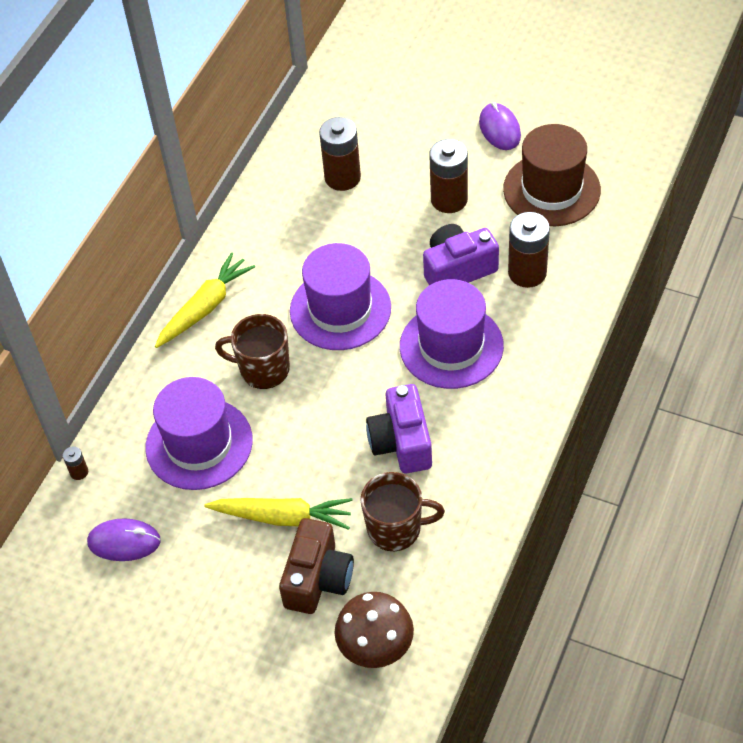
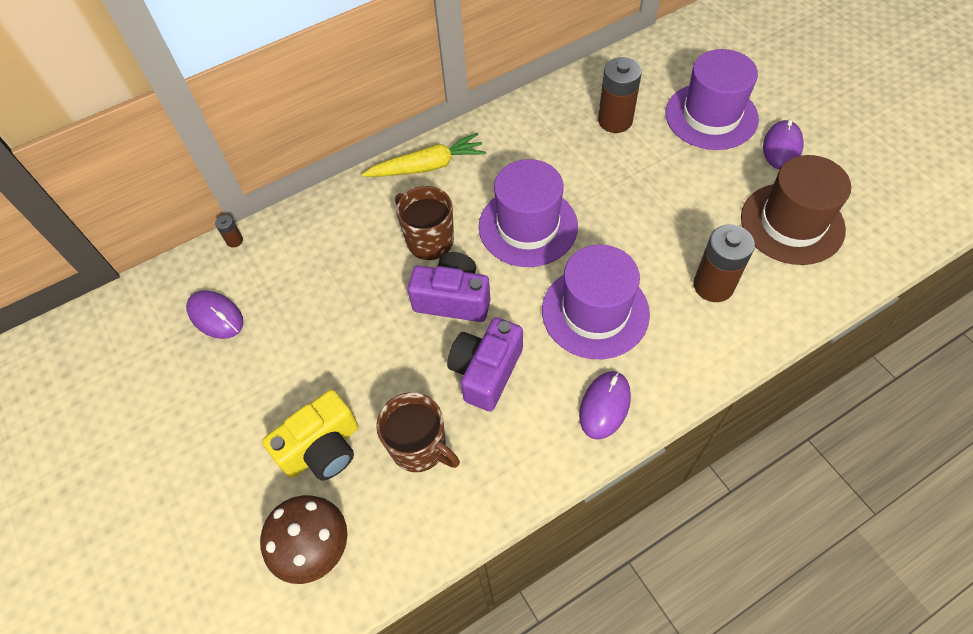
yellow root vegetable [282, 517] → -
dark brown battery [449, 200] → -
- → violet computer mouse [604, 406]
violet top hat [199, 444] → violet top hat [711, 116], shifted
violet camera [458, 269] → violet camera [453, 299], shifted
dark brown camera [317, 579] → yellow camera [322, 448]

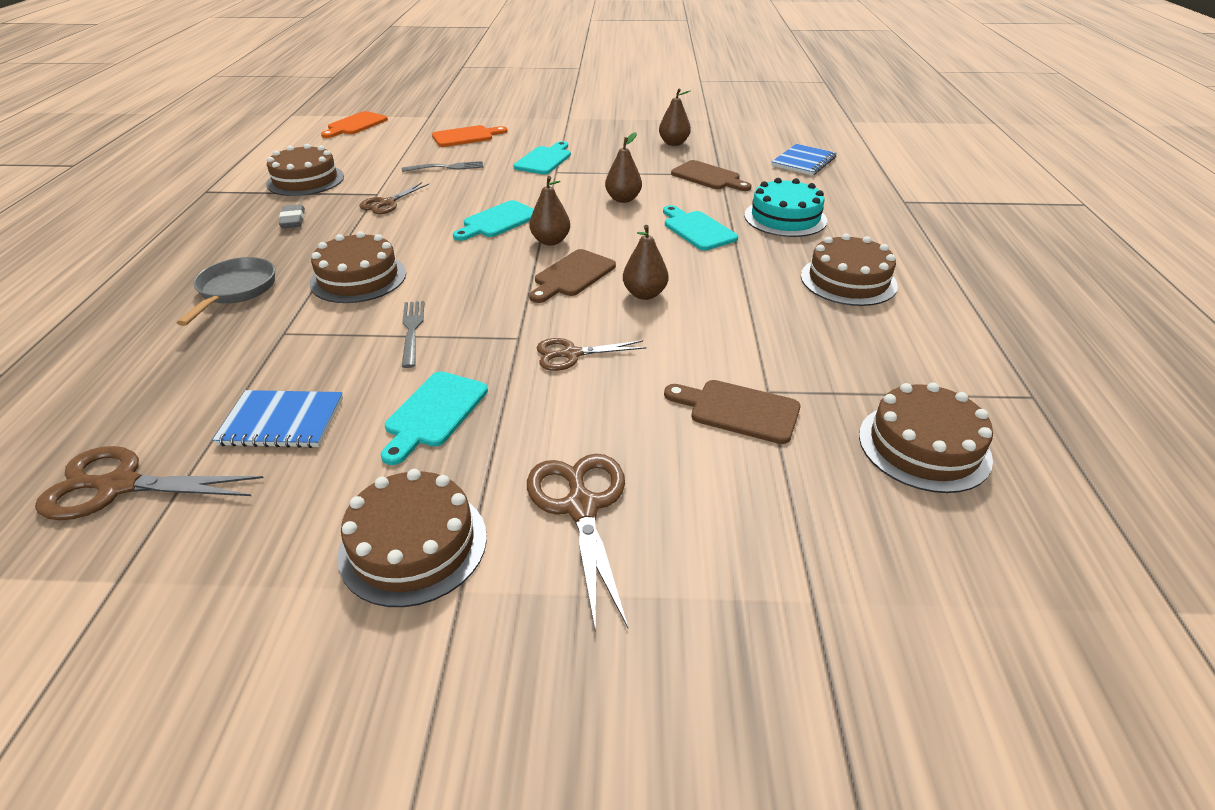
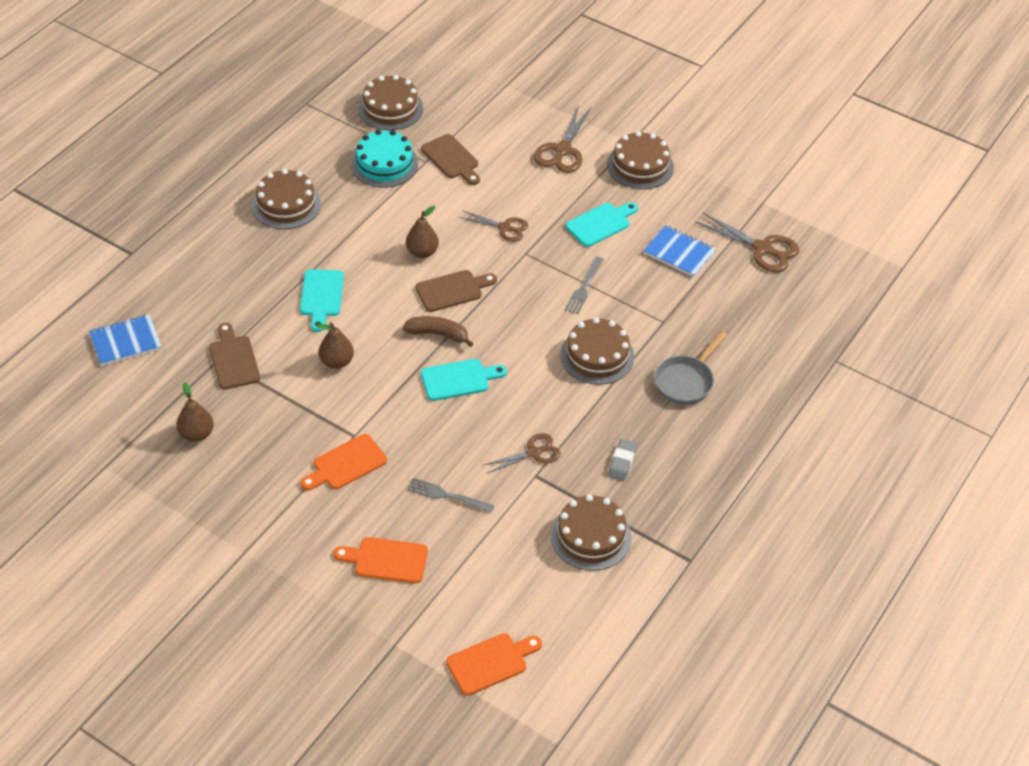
turquoise gateau [785, 218] → turquoise gateau [384, 164], shifted
dark brown pear [550, 241] → dark brown banana [438, 334]
turquoise chopping board [544, 160] → orange-coloured chopping board [346, 464]

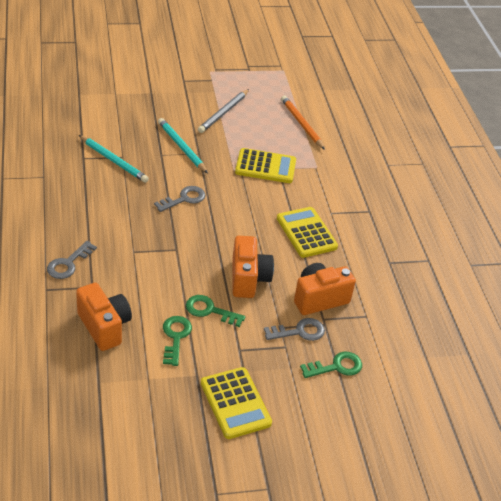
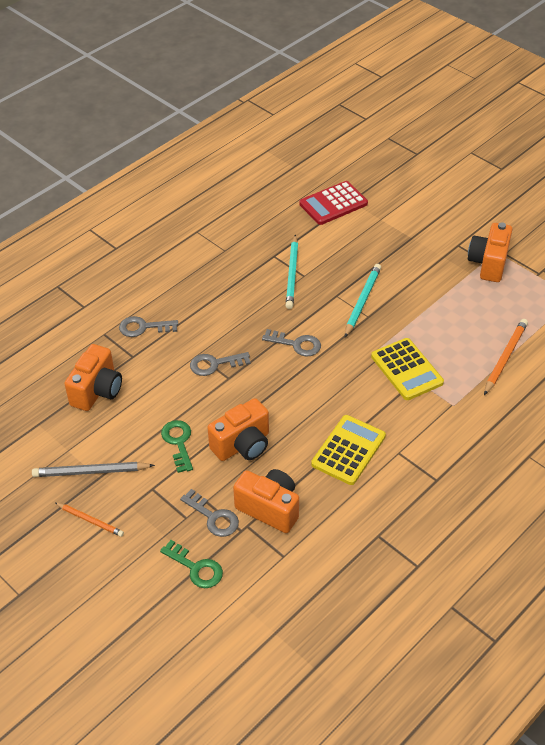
green door key [175, 337] → -
- → grey door key [215, 364]
- → red pocket calculator [333, 204]
- → orange-coloured camera [488, 263]
grey wooden pencil [223, 113] → grey wooden pencil [91, 472], shifted
yellow pocket calculator [235, 403] → orange-coloured wooden pencil [90, 520]

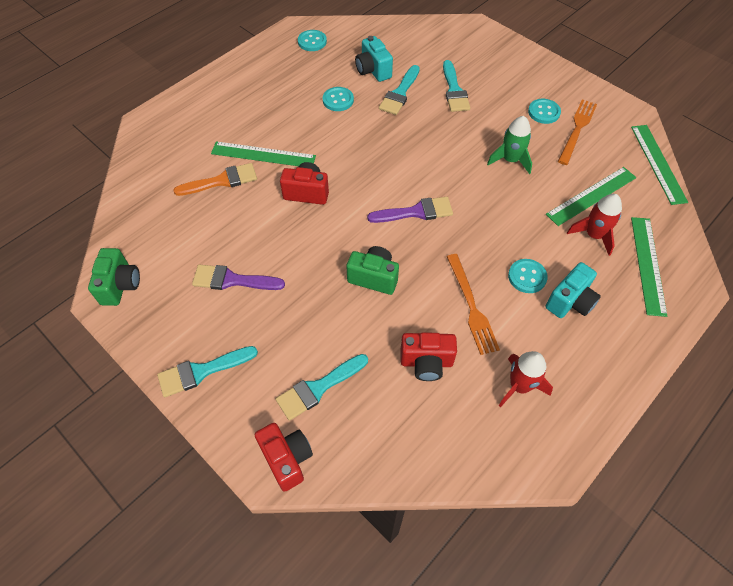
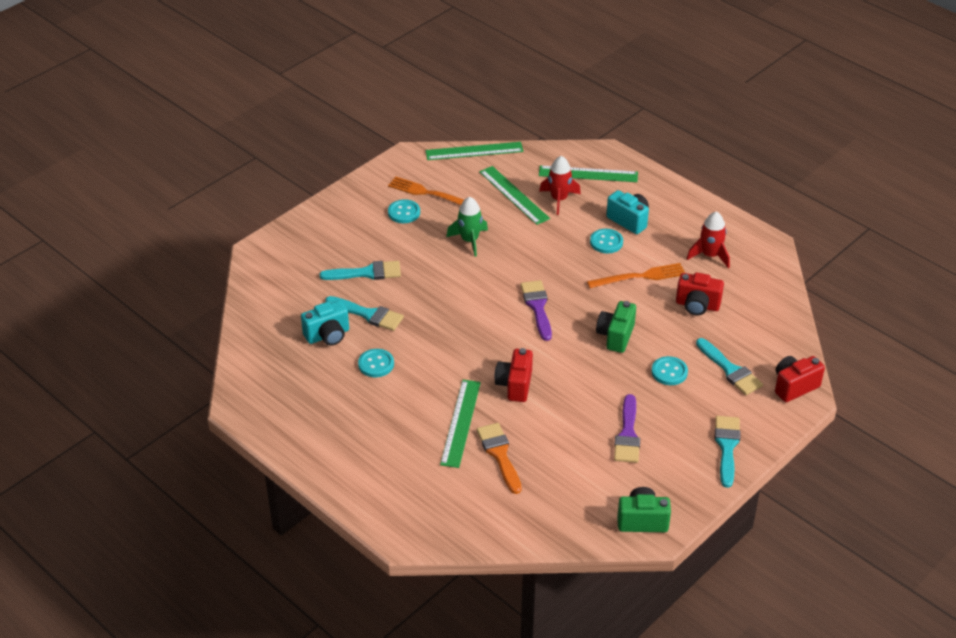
turquoise button [312, 42] → turquoise button [669, 372], shifted
turquoise paintbrush [202, 371] → turquoise paintbrush [727, 447], 150 degrees counterclockwise
red camera [426, 363] → red camera [697, 305], 105 degrees clockwise

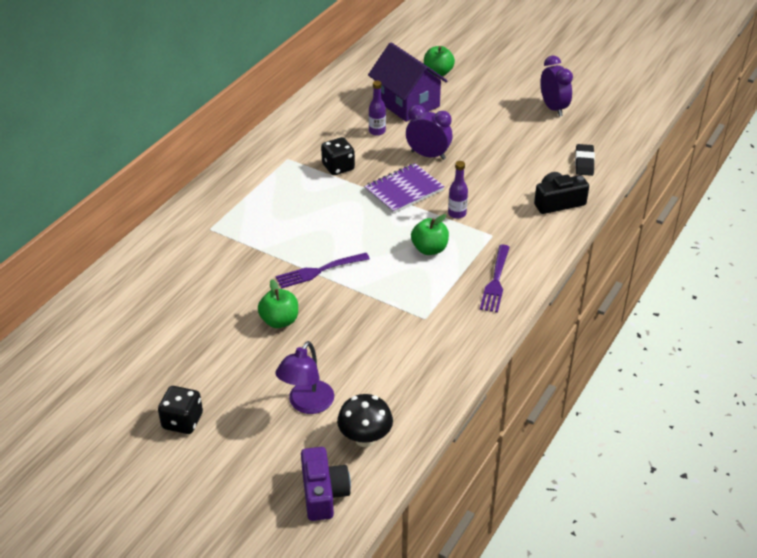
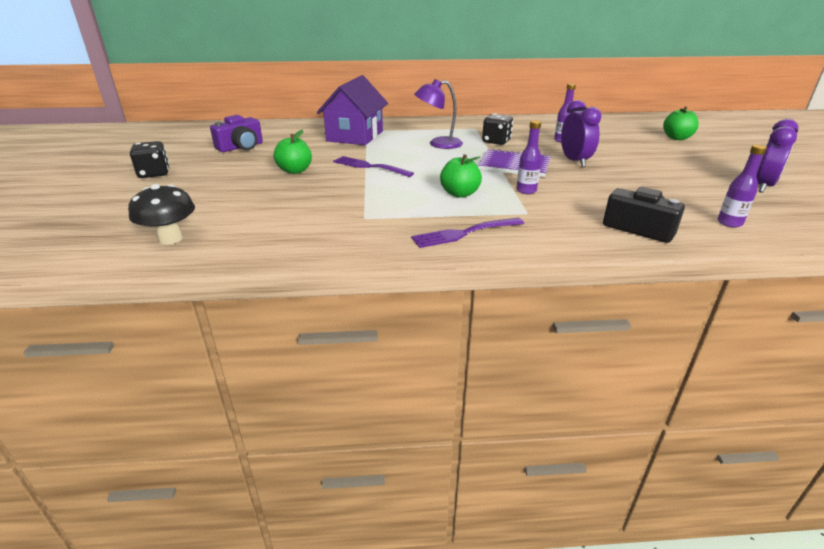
violet lamp [307, 404] → violet lamp [438, 144], shifted
violet camera [323, 493] → violet camera [241, 147], shifted
violet toy house [407, 103] → violet toy house [355, 136], shifted
ebony pencil eraser [584, 162] → violet drink bottle [729, 223]

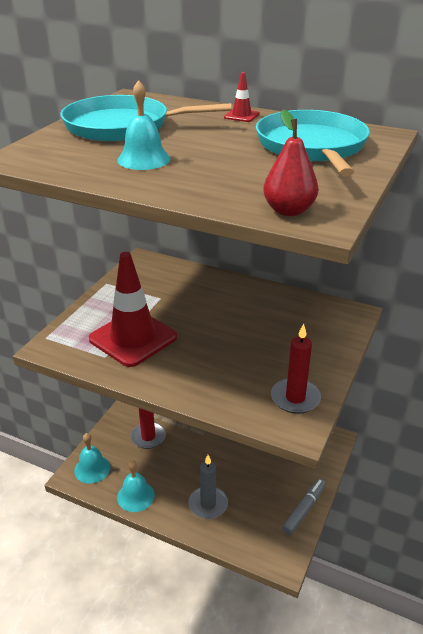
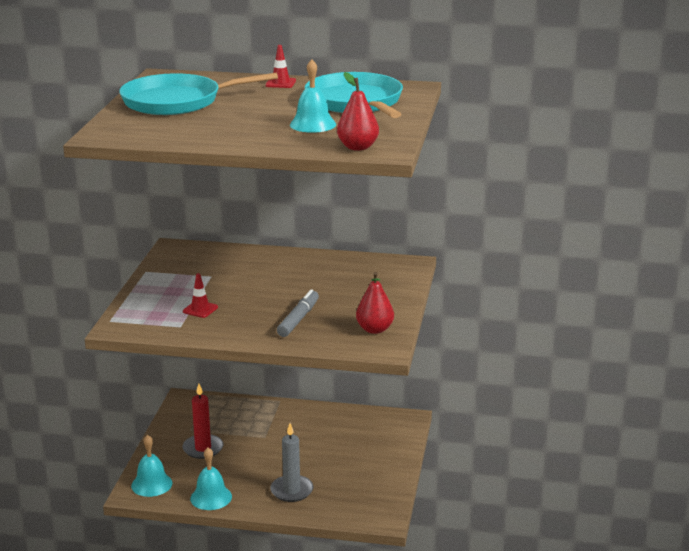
turquoise bell [143, 159] → turquoise bell [313, 124], shifted
grey marker [304, 510] → grey marker [298, 319], shifted
red candle [295, 398] → red pear [375, 329]
red road cone [133, 338] → red road cone [200, 309], x0.40

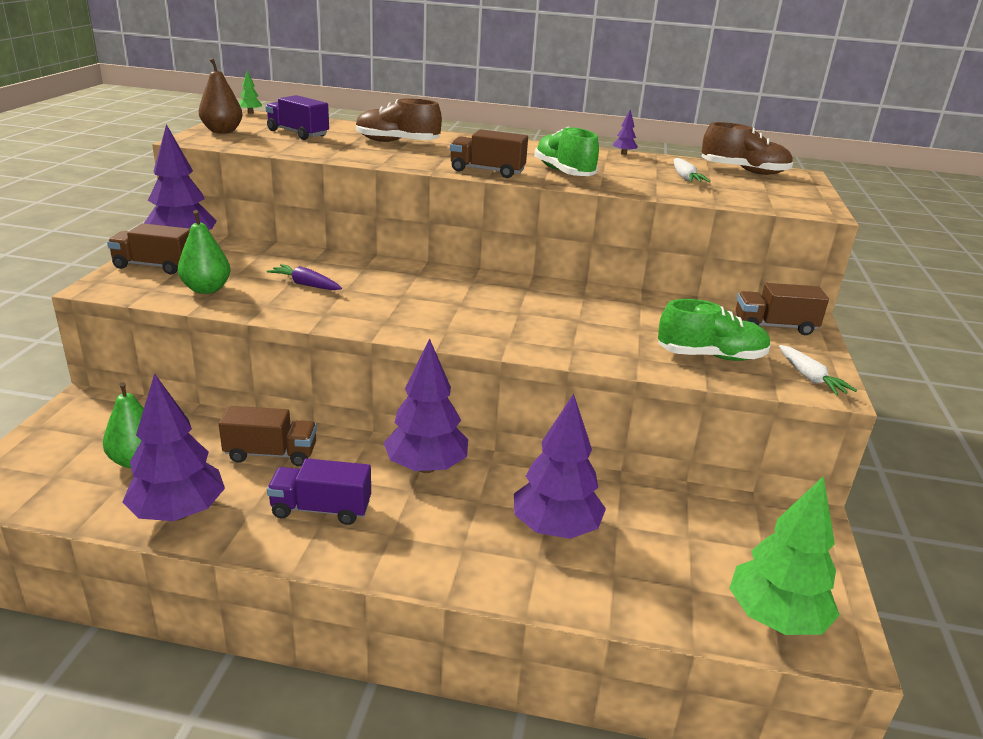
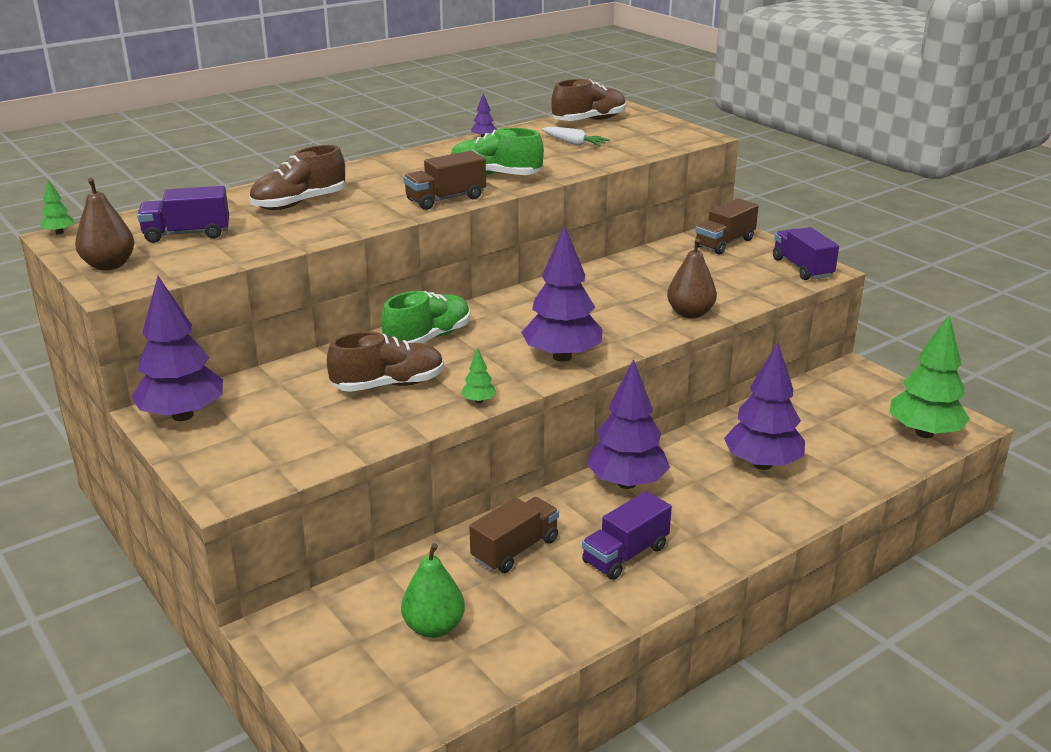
dark brown truck [154, 266] → -
green pear [206, 289] → -
- → green fir tree [478, 401]
- → dark brown pear [690, 313]
violet fir tree [179, 513] → violet fir tree [562, 356], shifted
green sneaker [711, 356] → green sneaker [428, 338], shifted
violet root vegetable [306, 285] → dark brown sneaker [388, 385]
pure white root vegetable [809, 378] → violet truck [802, 268]

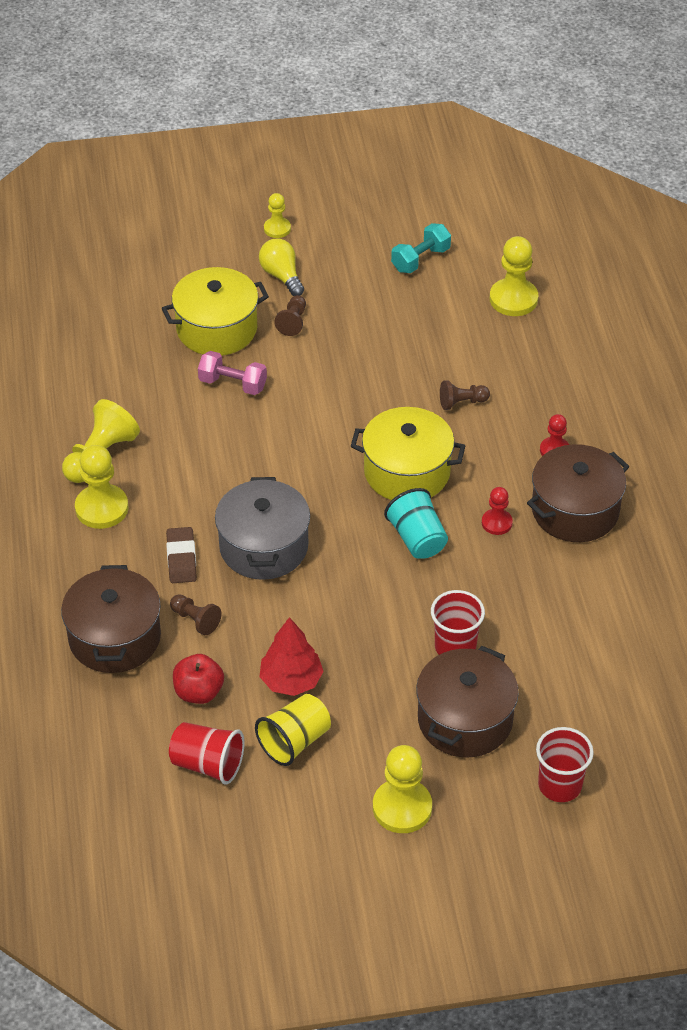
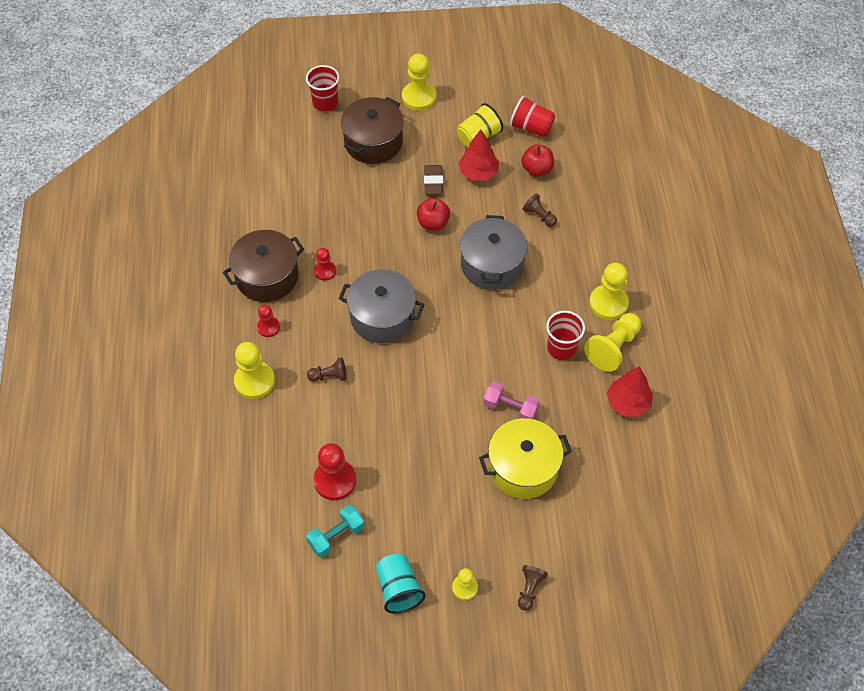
dark brown pot [114, 638] → -
yellow light bulb [282, 276] → -
- → red chess pawn [335, 480]
- → red apple [433, 223]
- → red fir tree [628, 403]
dark brown pencil eraser [181, 558] → dark brown pencil eraser [433, 182], shifted
dark brown chess pawn [293, 322] → dark brown chess pawn [529, 589], shifted
turquoise cup [417, 539] → turquoise cup [398, 589], shifted
red cup [455, 647] → red cup [561, 348], shifted
yellow chess pawn [513, 299] → yellow chess pawn [254, 381], shifted
yellow pot [407, 472] → grey pot [382, 317]

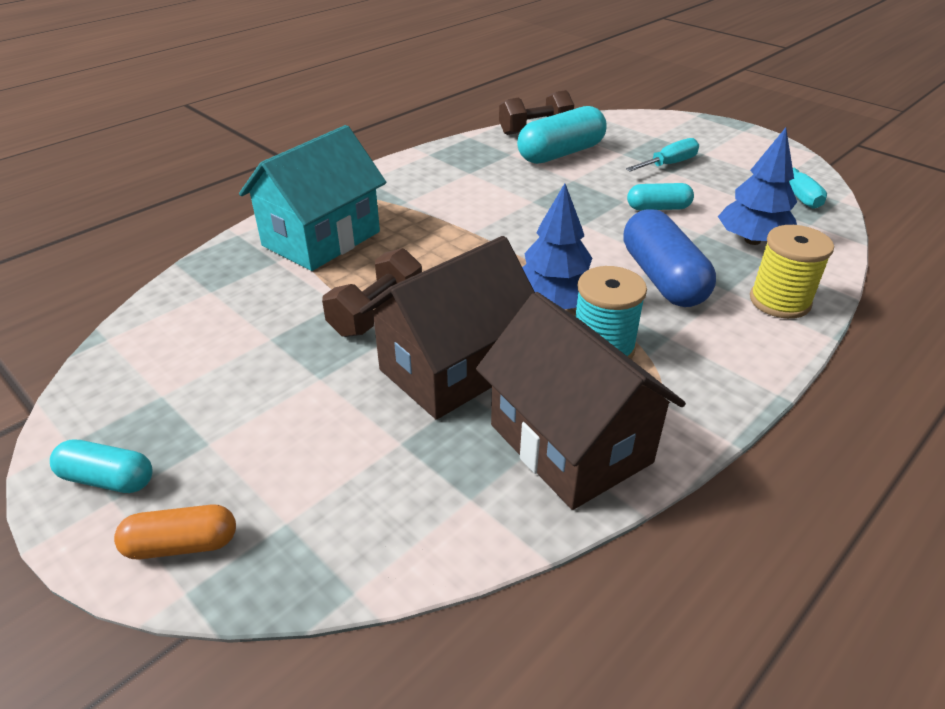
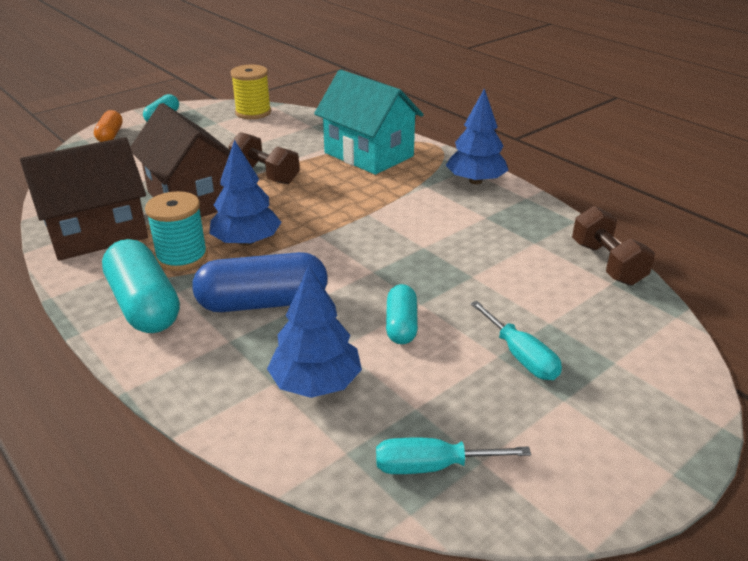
- → blue fir tree [475, 181]
turquoise pill [561, 153] → turquoise pill [144, 305], shifted
yellow spool [779, 301] → yellow spool [253, 112], shifted

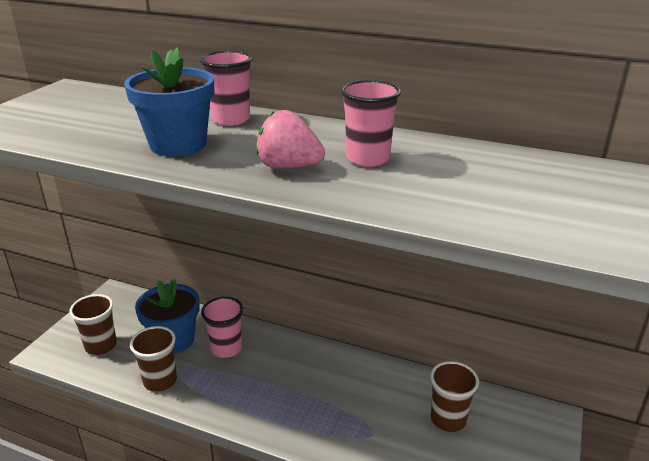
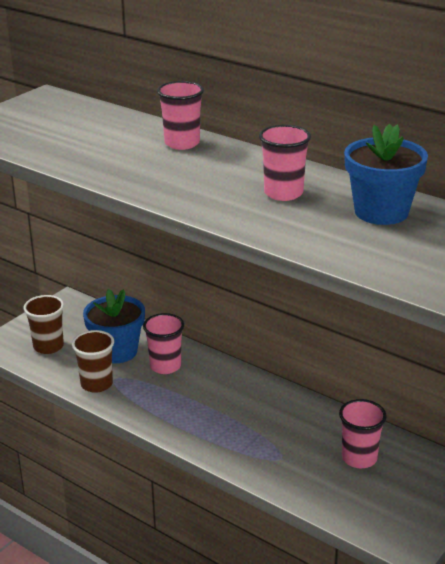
rosy toy strawberry [288, 167] → -
blue potted plant [178, 145] → blue potted plant [381, 212], shifted
dark brown cup [448, 419] → rosy cup [359, 458]

